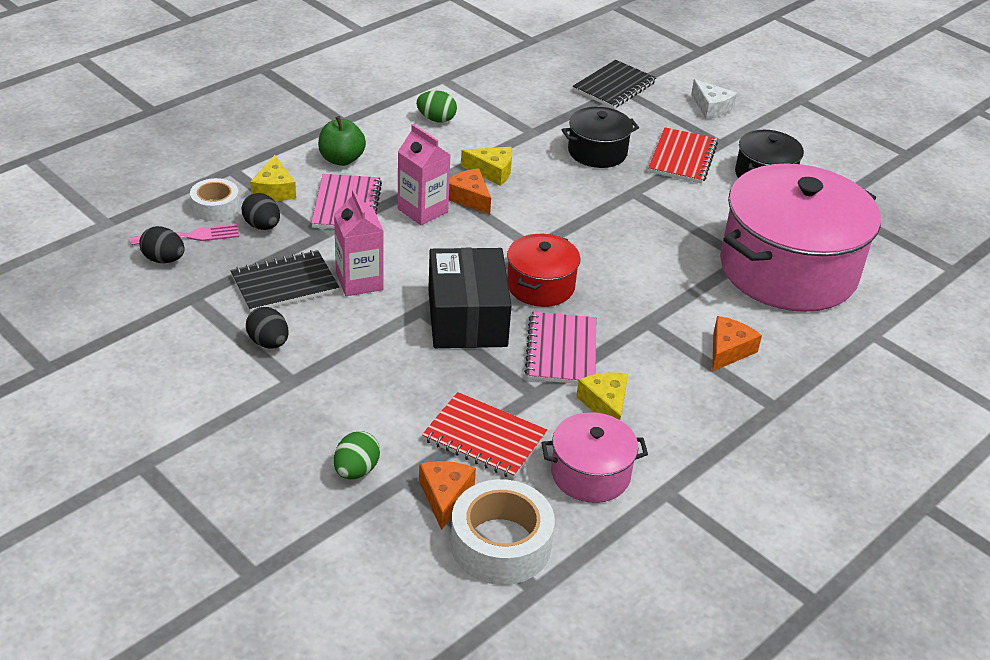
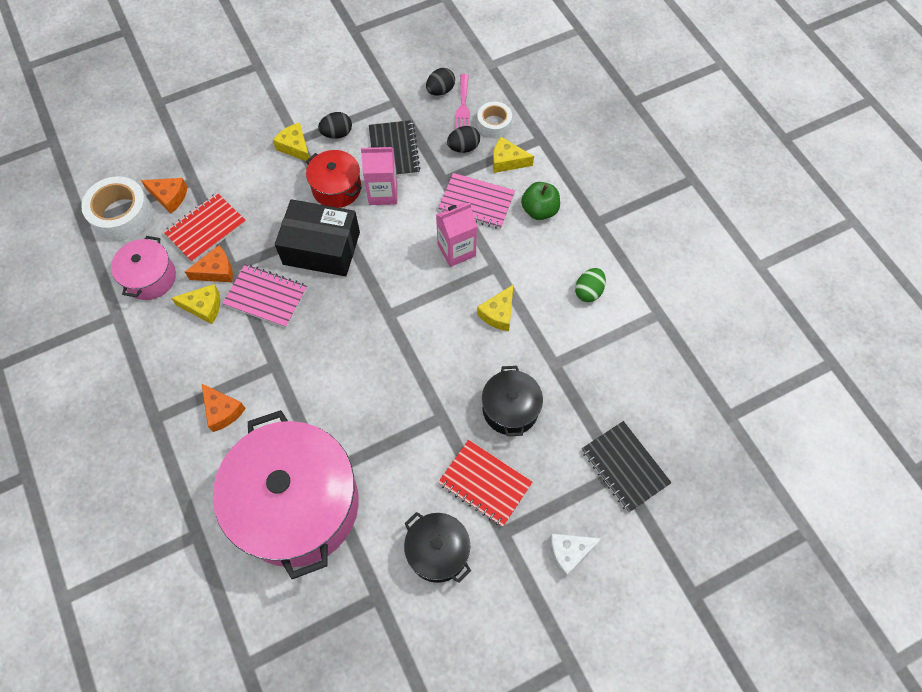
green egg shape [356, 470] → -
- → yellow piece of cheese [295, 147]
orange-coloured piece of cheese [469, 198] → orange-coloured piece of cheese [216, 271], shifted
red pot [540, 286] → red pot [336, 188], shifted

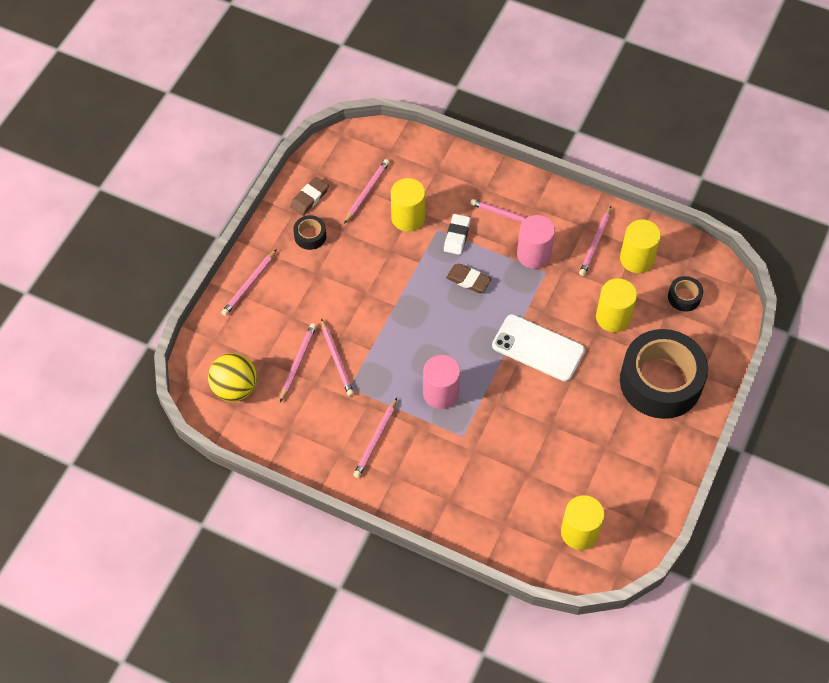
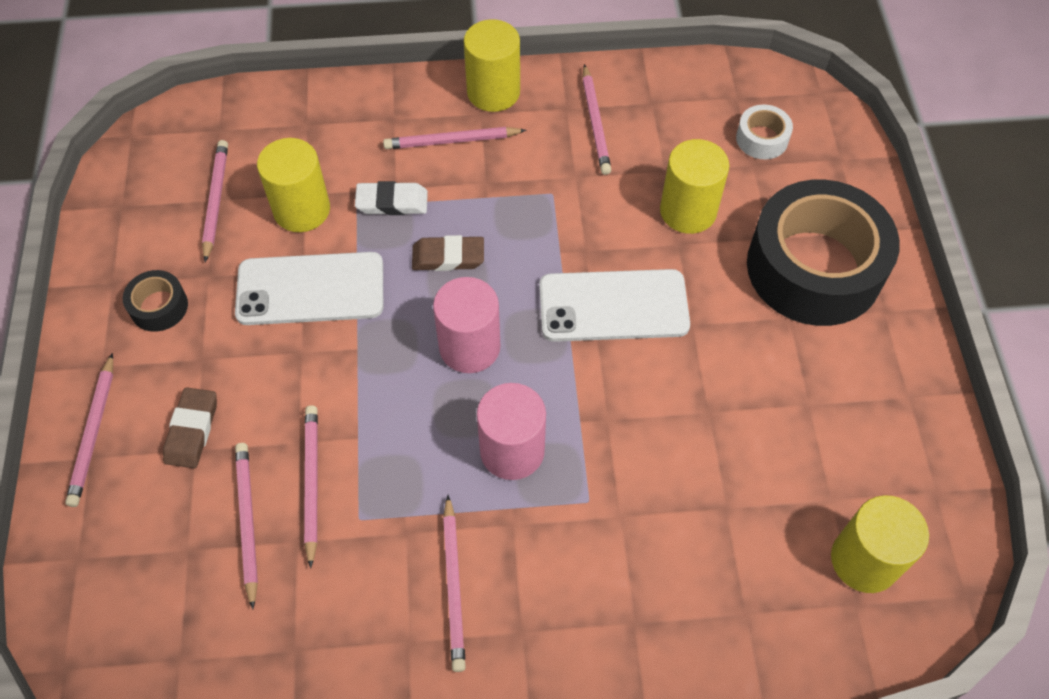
yellow sphere [235, 388] → -
- → pure white phone [310, 289]
dark brown pencil eraser [309, 198] → dark brown pencil eraser [192, 430], shifted
rosy cylinder shape [533, 254] → rosy cylinder shape [469, 347], shifted
yellow cylinder shape [636, 259] → yellow cylinder shape [493, 92], shifted
ebony roll of tape [684, 297] → pure white roll of tape [762, 139]
rosy wooden pencil [337, 359] → rosy wooden pencil [312, 483], 135 degrees counterclockwise
pure white pencil eraser [457, 236] → pure white pencil eraser [392, 202], 75 degrees counterclockwise

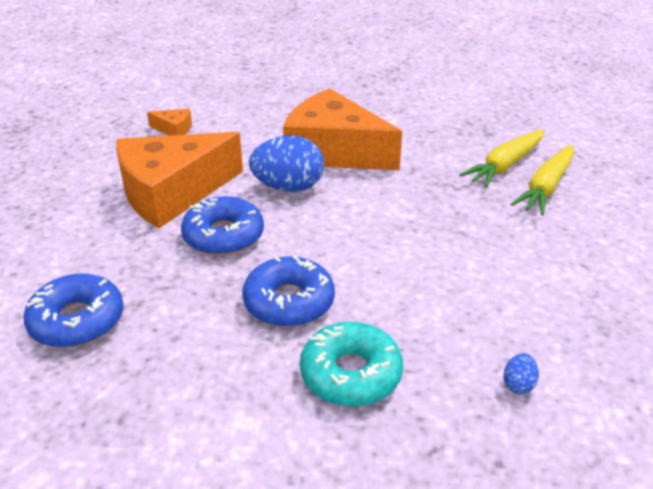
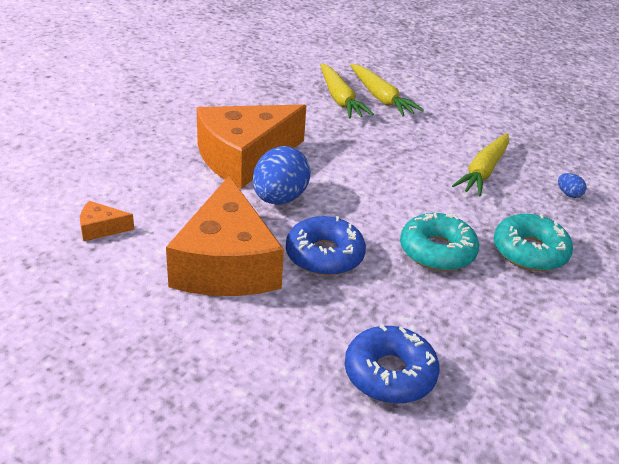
- → yellow root vegetable [483, 171]
blue donut [289, 302] → turquoise donut [437, 251]
orange-coloured piece of cheese [174, 129] → orange-coloured piece of cheese [101, 228], 135 degrees counterclockwise

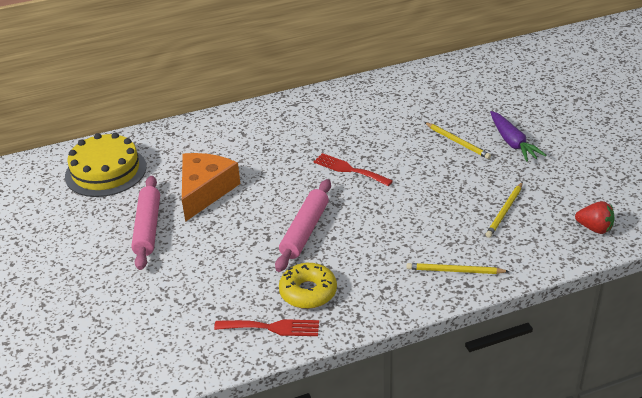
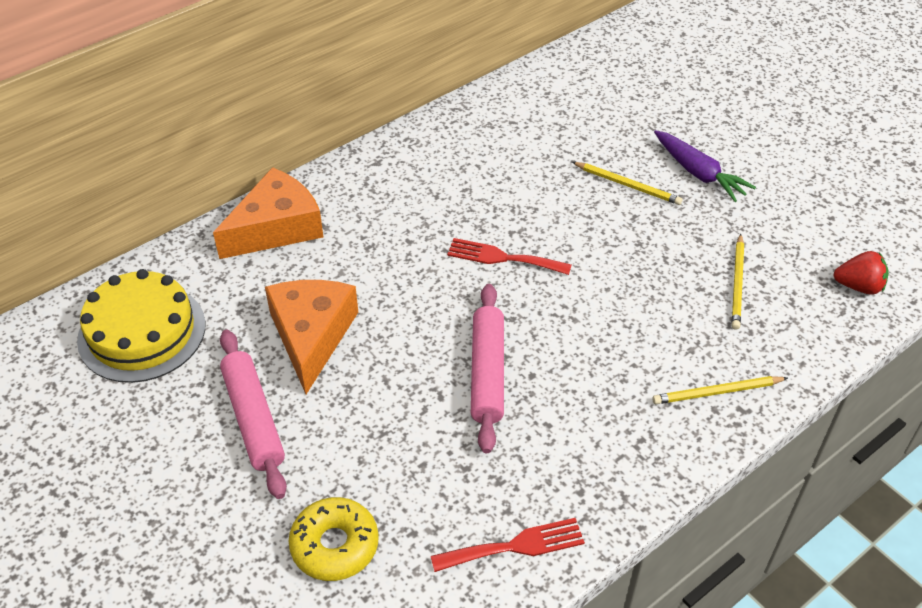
- → orange-coloured piece of cheese [276, 228]
yellow donut [308, 292] → yellow donut [335, 545], shifted

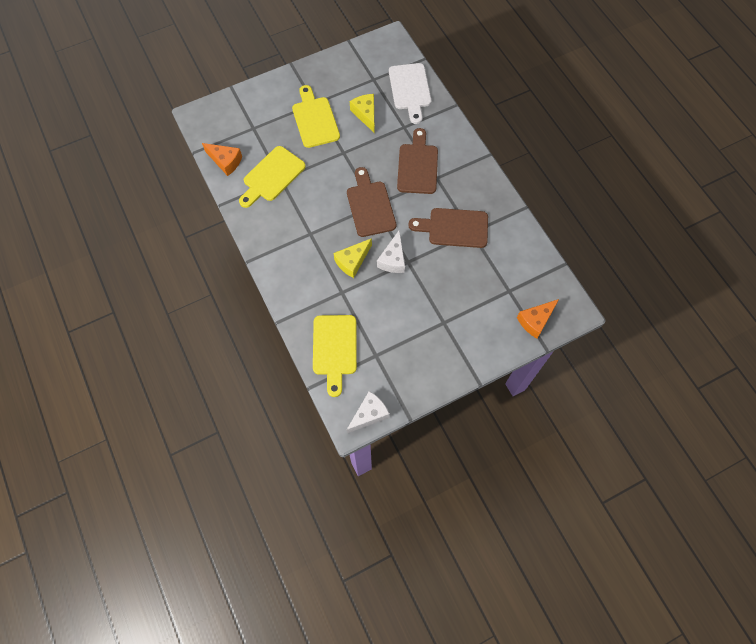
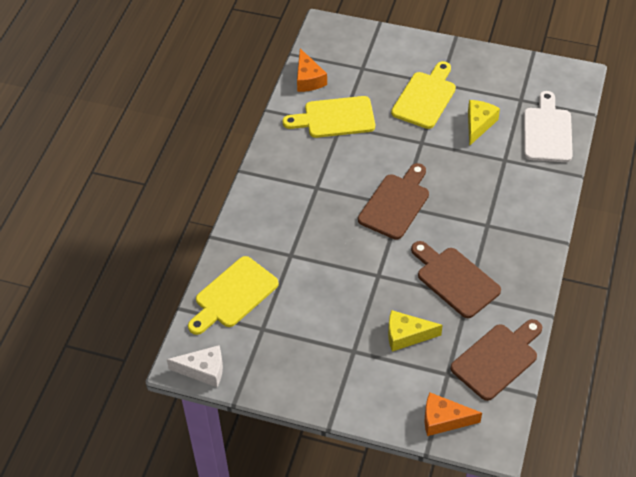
pure white piece of cheese [393, 259] → -
yellow piece of cheese [352, 261] → yellow piece of cheese [406, 335], shifted
dark brown chopping board [417, 166] → dark brown chopping board [497, 359], shifted
pure white chopping board [410, 89] → pure white chopping board [547, 132], 150 degrees clockwise

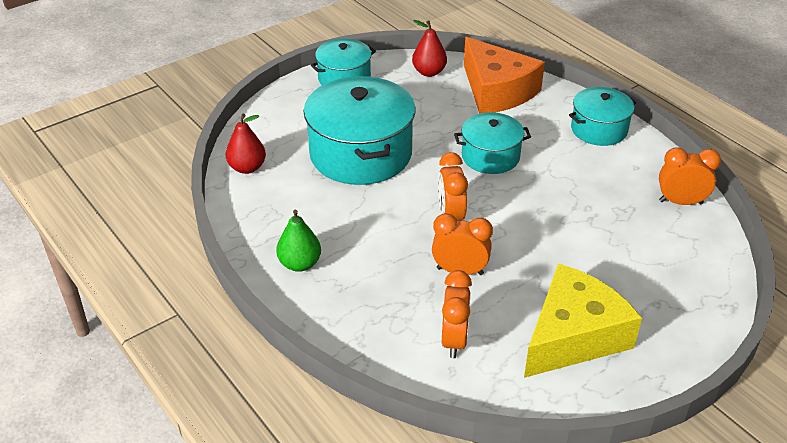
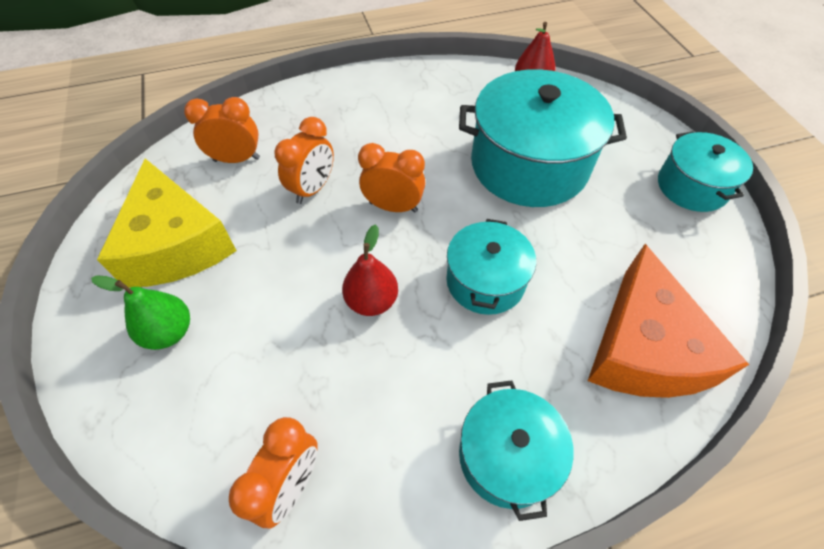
green pear [300, 264] → green pear [169, 332], shifted
red pear [429, 72] → red pear [372, 301], shifted
orange-coloured clock [454, 340] → orange-coloured clock [237, 159], 150 degrees clockwise
orange-coloured piece of cheese [496, 91] → orange-coloured piece of cheese [643, 348], 75 degrees counterclockwise

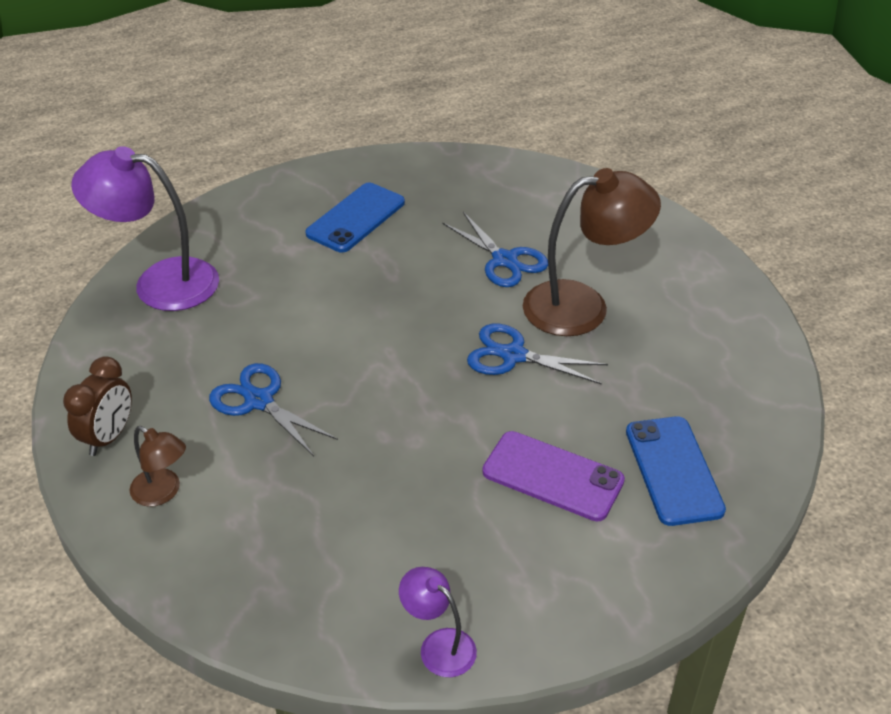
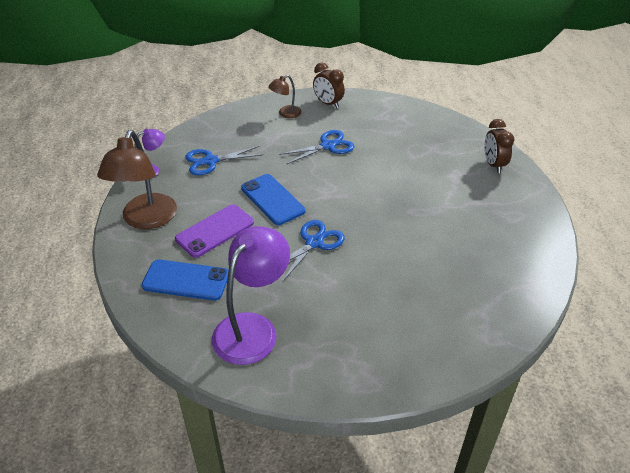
- → dark brown clock [493, 165]
violet lamp [160, 282] → violet lamp [252, 328], shifted
blue phone [356, 218] → blue phone [272, 199], shifted
blue scissors [505, 260] → blue scissors [210, 161], shifted
dark brown lamp [582, 306] → dark brown lamp [146, 220], shifted

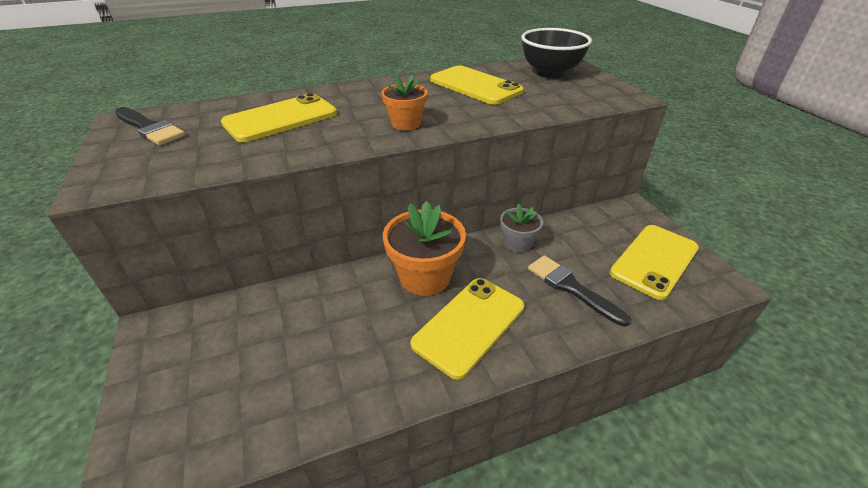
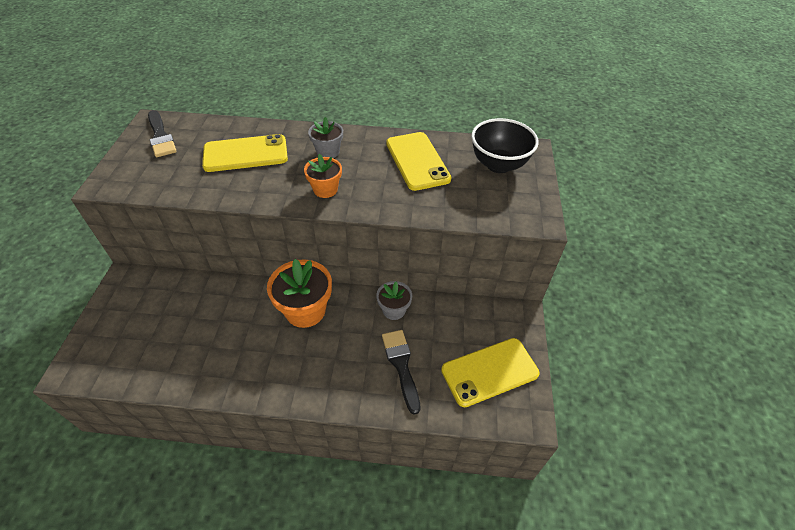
yellow phone [469, 325] → -
- → grey potted plant [328, 152]

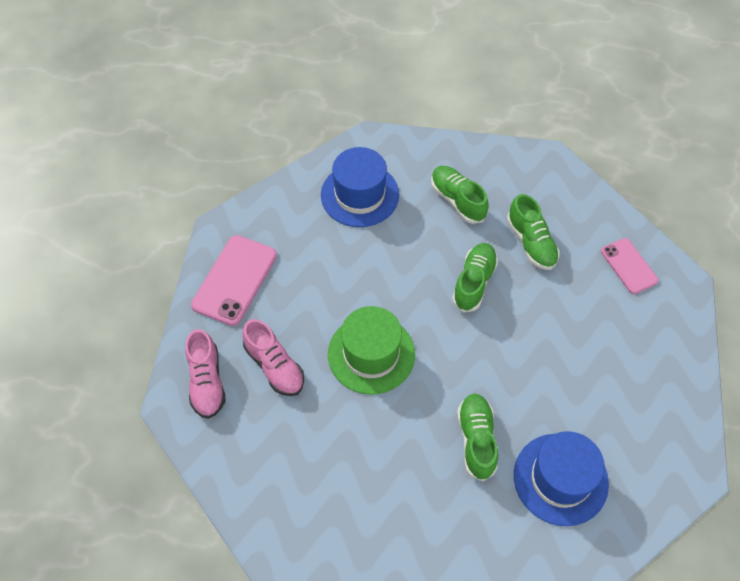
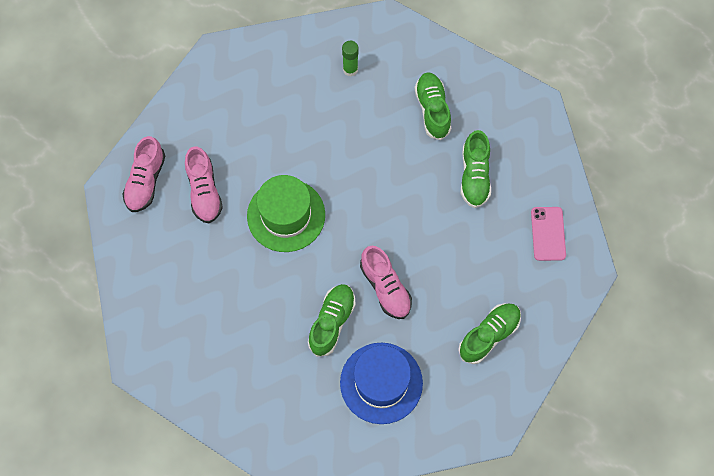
rosy phone [235, 280] → -
- → rosy sneaker [385, 287]
green sneaker [474, 282] → green sneaker [489, 335], shifted
blue top hat [360, 195] → green glue stick [350, 69]

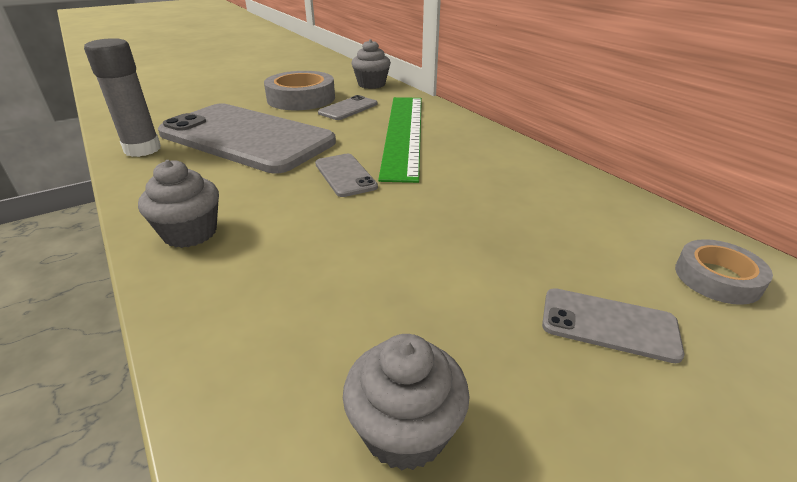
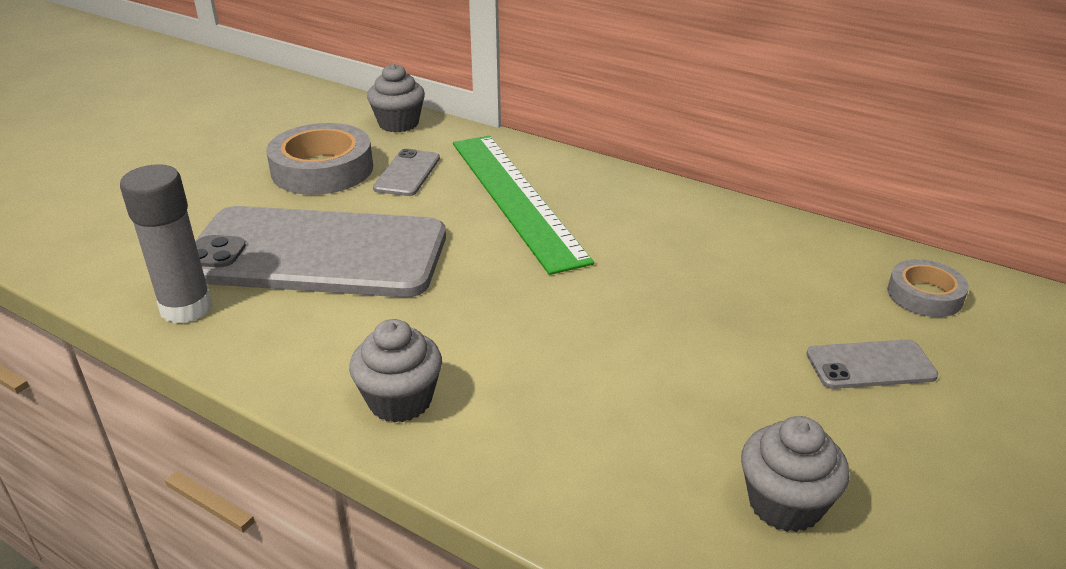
grey phone [345, 175] → -

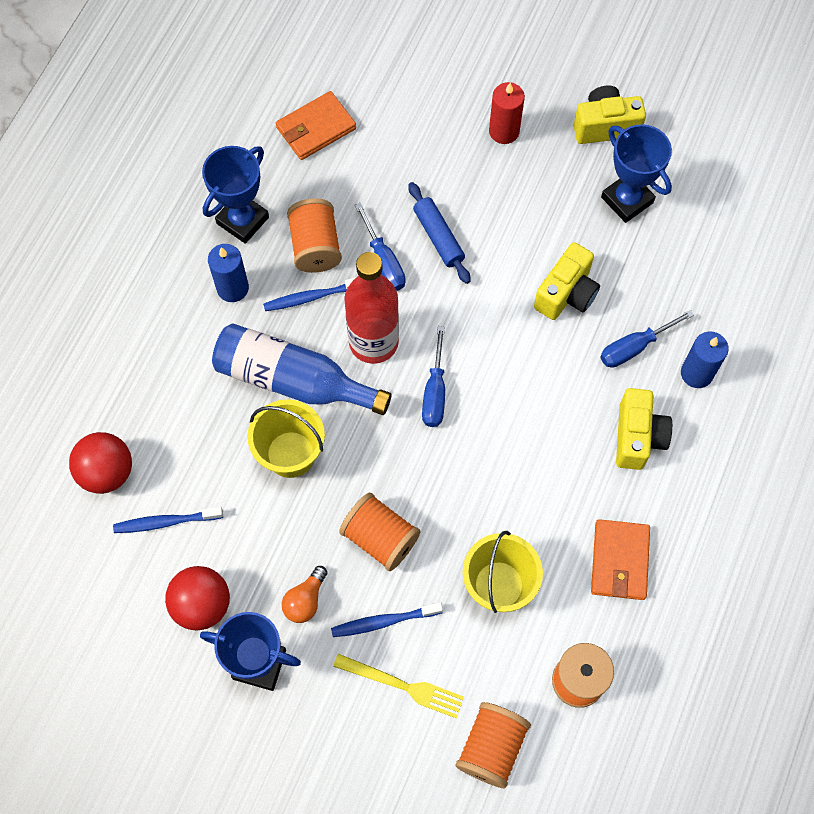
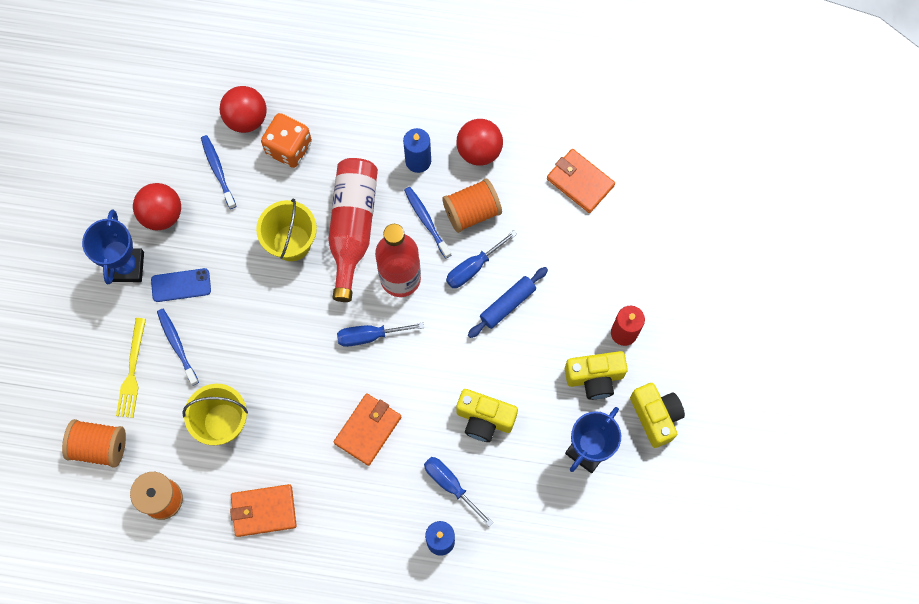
orange-coloured spool [380, 538] → -
- → orange-coloured die [289, 148]
- → orange-coloured card wallet [368, 430]
yellow camera [637, 437] → yellow camera [594, 378], shifted
blue trophy [242, 220] → red sphere [479, 151]
orange-coloured light bulb [305, 600] → blue phone [181, 285]
blue drink bottle [293, 380] → red drink bottle [352, 227]

